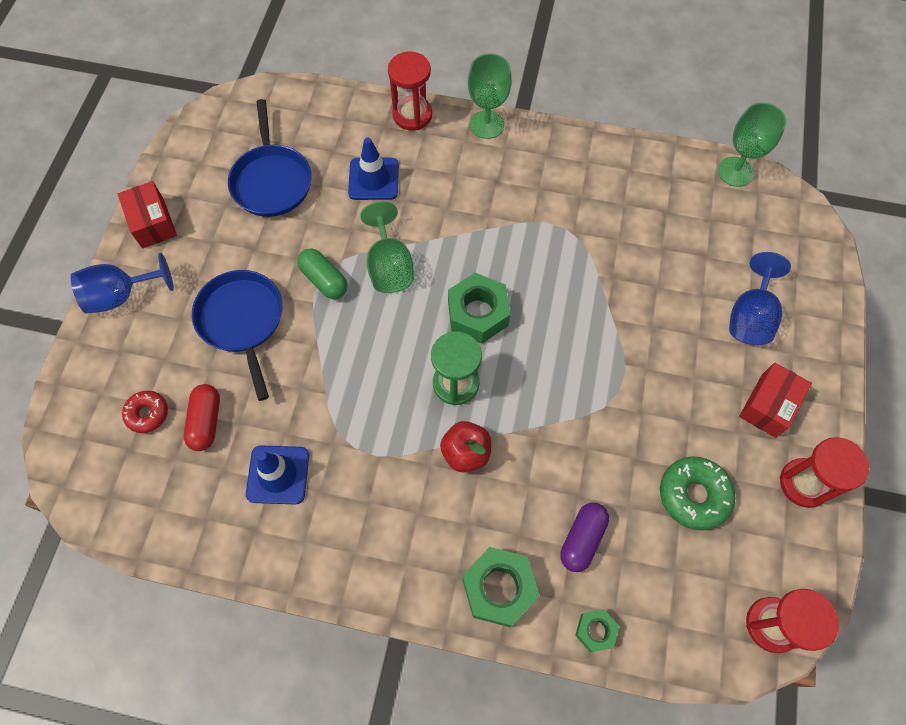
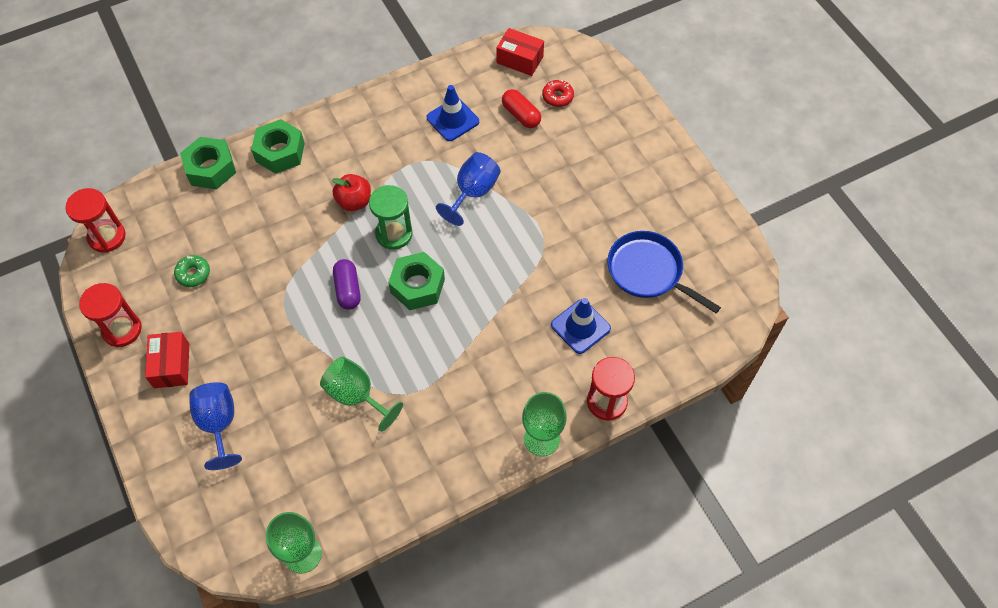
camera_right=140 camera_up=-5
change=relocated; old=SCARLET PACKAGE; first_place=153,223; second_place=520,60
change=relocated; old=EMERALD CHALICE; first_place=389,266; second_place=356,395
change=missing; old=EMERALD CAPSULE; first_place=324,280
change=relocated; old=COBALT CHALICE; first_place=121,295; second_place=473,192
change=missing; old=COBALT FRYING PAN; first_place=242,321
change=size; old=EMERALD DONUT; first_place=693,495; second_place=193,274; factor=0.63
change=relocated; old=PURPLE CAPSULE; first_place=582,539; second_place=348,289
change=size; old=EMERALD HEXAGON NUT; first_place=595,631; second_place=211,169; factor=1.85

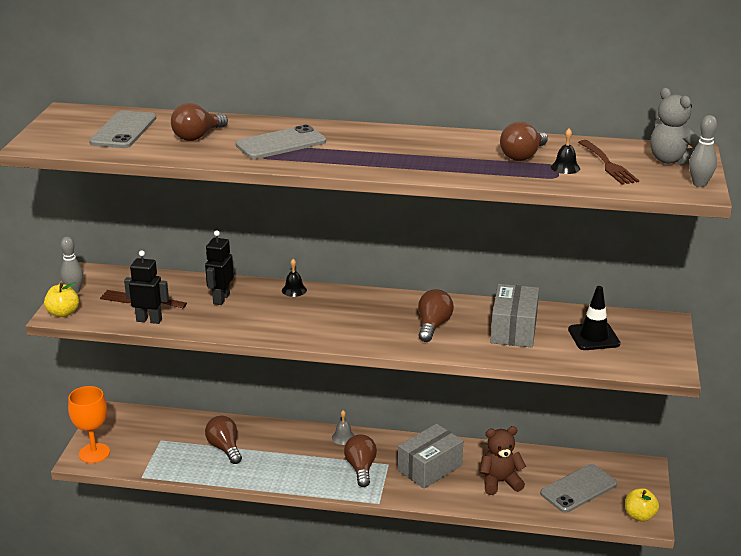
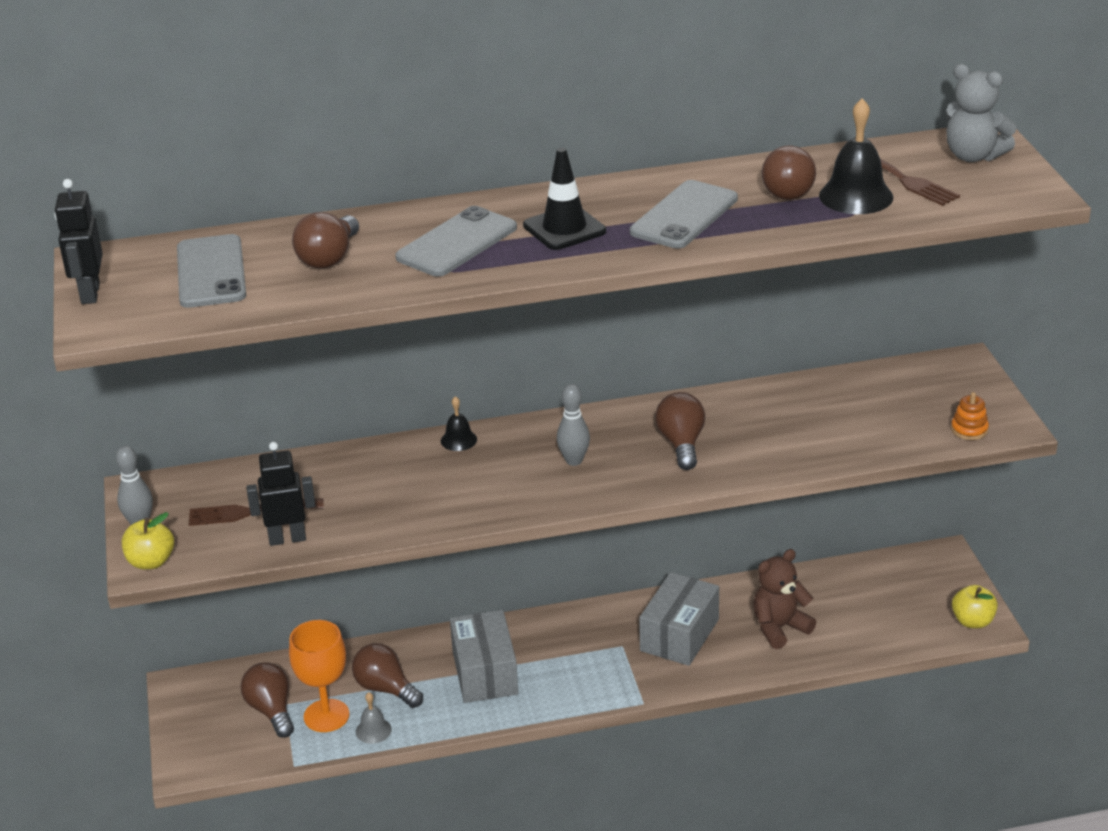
camera_right=-20 camera_up=5
change=relocated; old=ASH-GREY TENPIN; first_place=699,184; second_place=574,461
change=size; old=JET-BLACK BELL; first_place=565,167; second_place=856,196; factor=1.84
change=relocated; old=JET-BLACK TOY ROBOT; first_place=221,299; second_place=90,294
change=relocated; old=ASH-GREY PACKAGE; first_place=513,329; second_place=484,673
change=relocated; old=JET-BLACK SAFETY CONE; first_place=593,337; second_place=564,228
change=relocated; old=ORANGE-COLOURED CHALICE; first_place=94,453; second_place=326,716
change=relocated; old=ASH-GREY BELL; first_place=343,437; second_place=373,730
change=relocated; old=BROWN LIGHTBULB; first_place=361,468; second_place=271,710
change=relocated; old=ASH-GREY SMARTPHONE; first_place=578,489; second_place=684,215
change=appeared; new=ORANGE-COLOURED RING STACKER; second_place=969,430

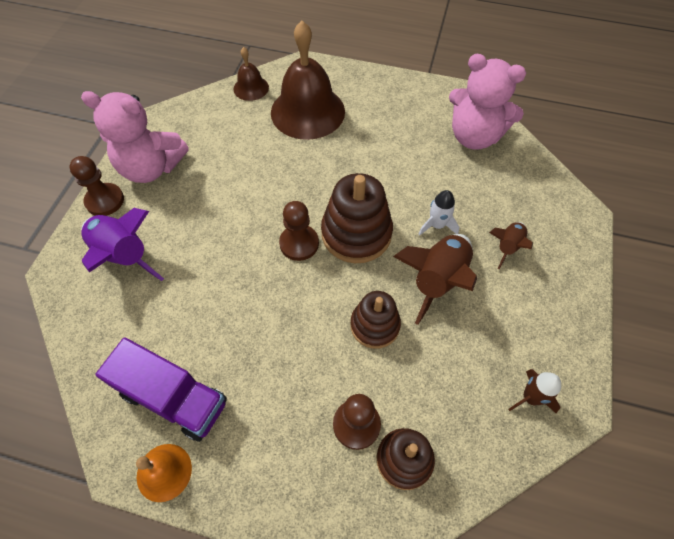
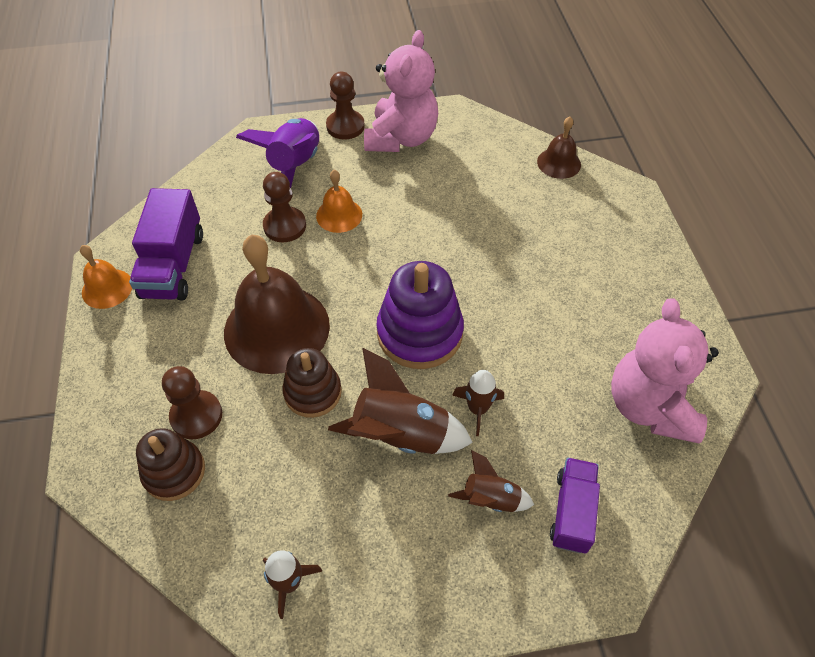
camera_right=65 camera_up=-5
change=relocated; old=BROWN BELL; first_place=307,111; second_place=276,328
change=spun; old=ROSY STUFFED BEAR; first_place=151,168; second_place=401,138; degrees=-150
change=colour; old=BROWN RING STACKER; new=PURPLE RING STACKER; first_place=356,233; second_place=419,333
change=colour; old=WHITE TOY ROCKET; new=BROWN TOY ROCKET; first_place=437,225; second_place=477,409
change=relocated; old=BROWN PAWN; first_place=299,243; second_place=285,226
change=appeared; new=ORANGE-COLOURED BELL; second_place=339,215
change=appeared; new=PURPLE TOY TRUCK; second_place=572,512

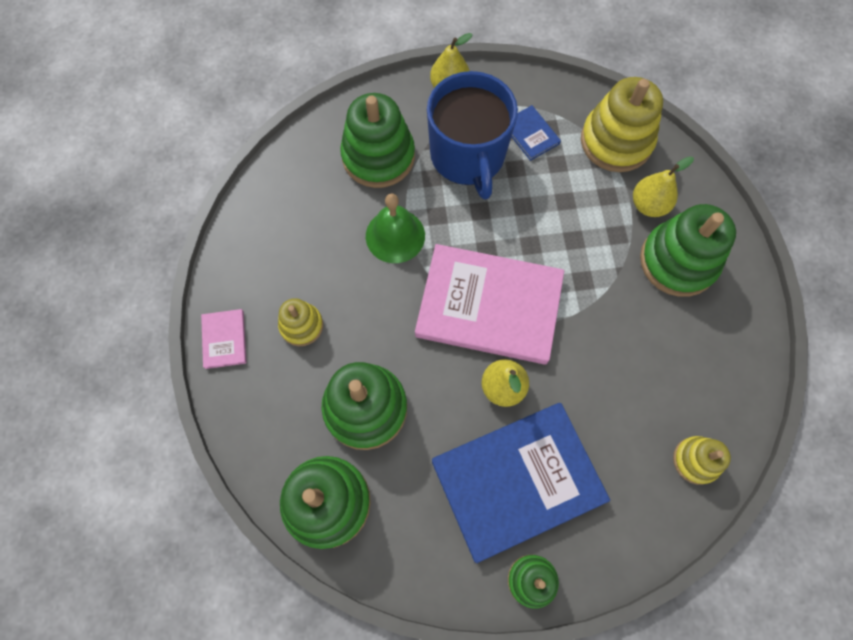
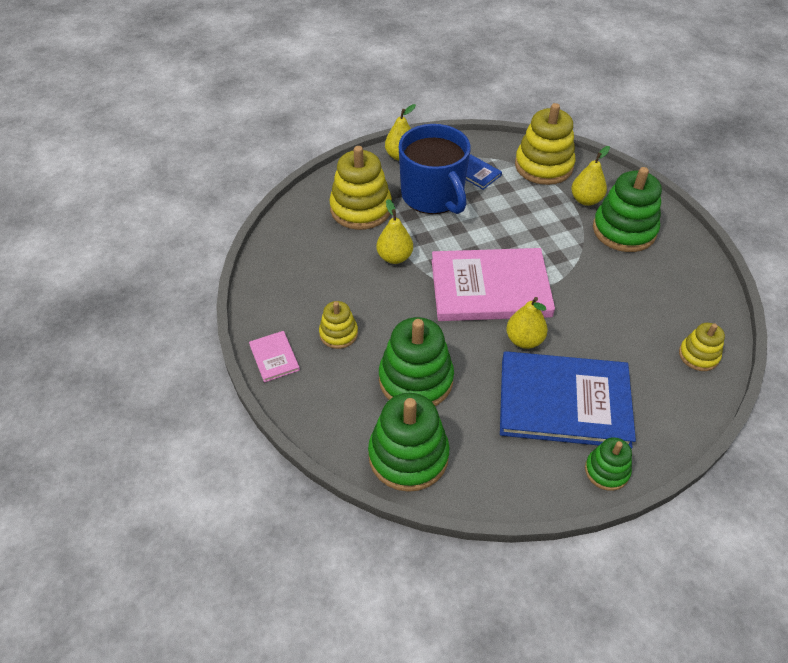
camera_right=-15 camera_up=-20
change=colour; old=EMERALD RING STACKER; new=YELLOW RING STACKER; first_place=378,156; second_place=361,209
change=exchanged; old=EMERALD BELL; new=YELLOW PEAR FRUIT; first_place=395,235; second_place=394,257
change=spun; old=COBALT HARDCOVER; first_place=517,480; second_place=564,402; degrees=45

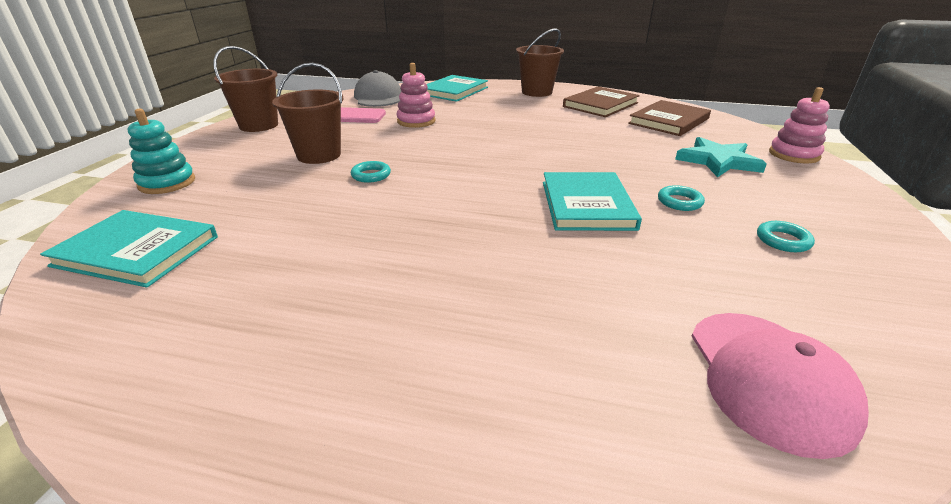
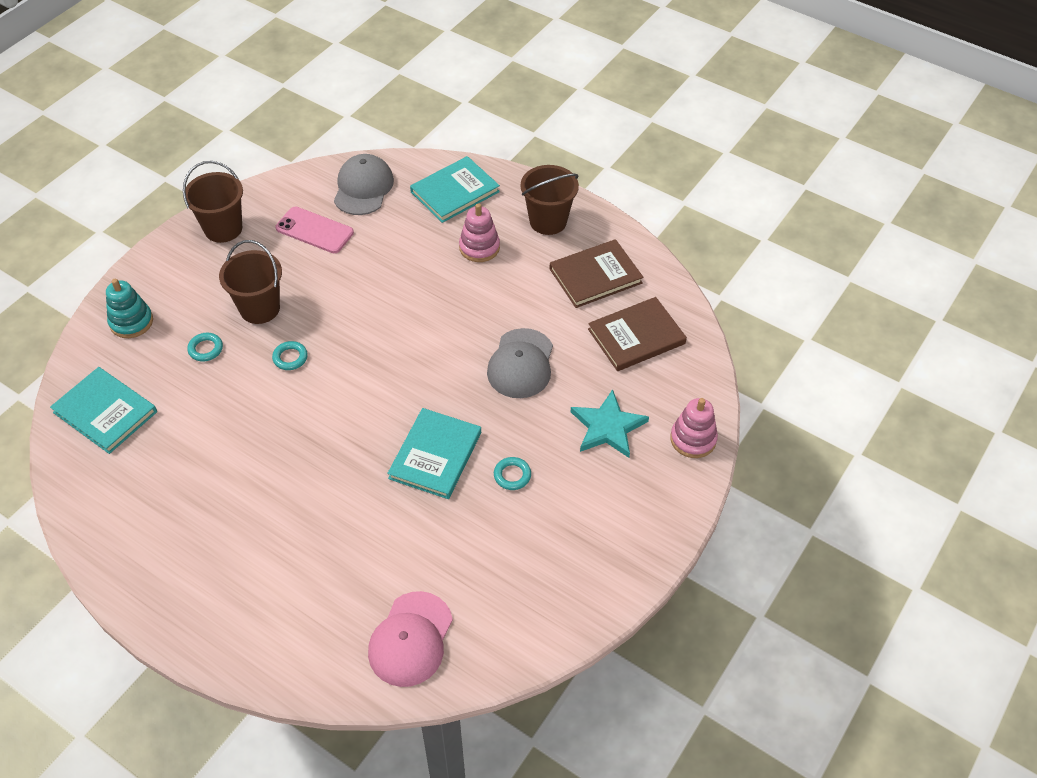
camera_right=20 camera_up=20
change=relocated; old=ROSY RING STACKER; first_place=416,121; second_place=479,247
change=relocated; old=TURQUOISE RING; first_place=783,240; second_place=205,349
change=appeared; new=ASH-GREY BASEBALL CAP; second_place=521,364

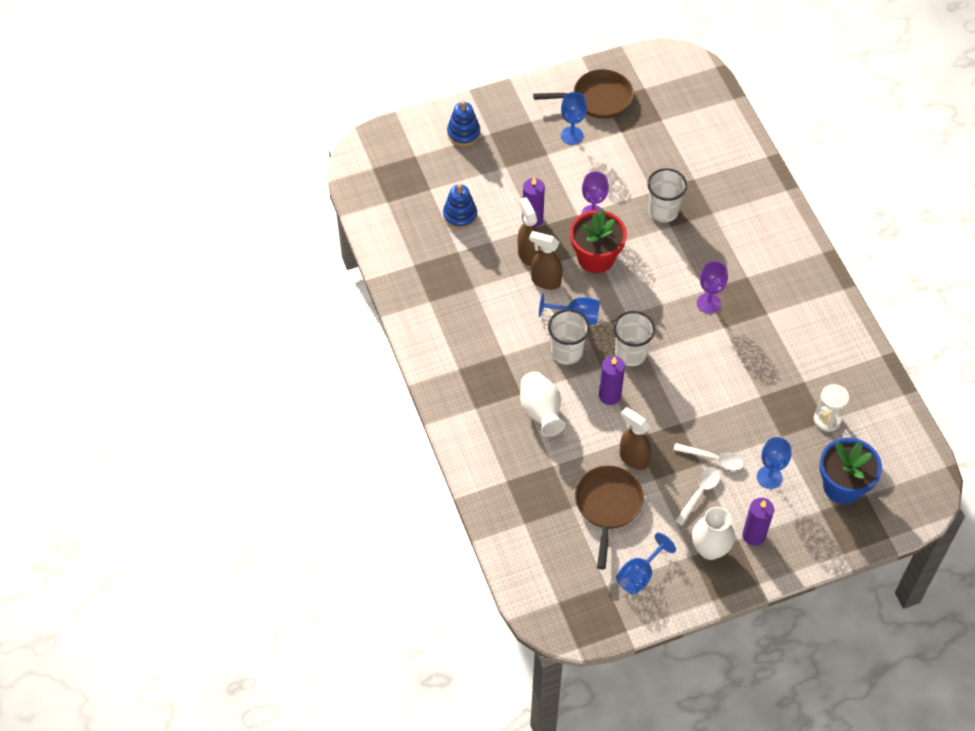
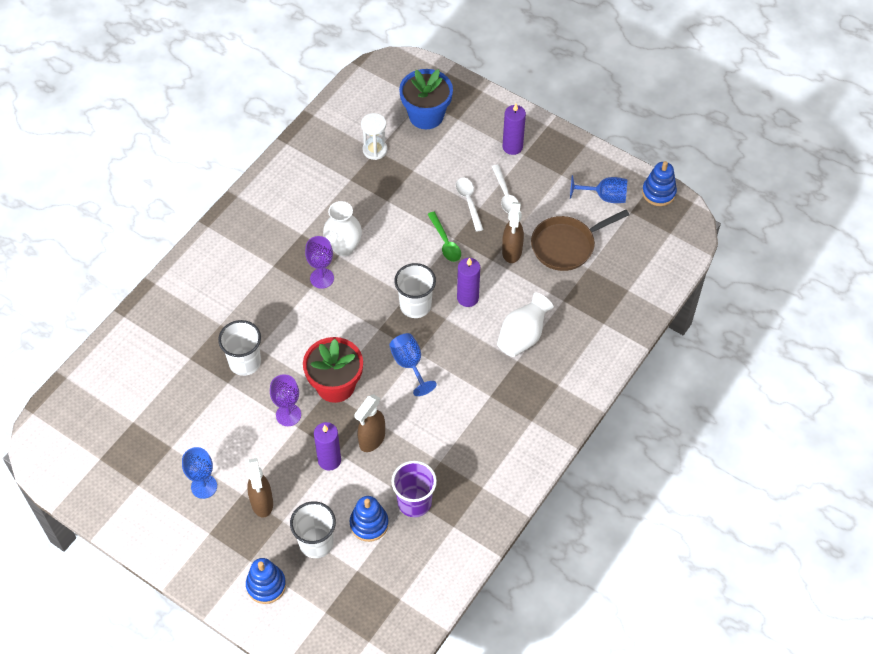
camera_right=-125 camera_up=0
change=missing; old=BROWN FRYING PAN; first_place=598,99
change=relocated; old=BROWN SPRAY BOTTLE; first_place=545,281; second_place=262,503
change=relocated; old=WHITE TUMBLER; first_place=567,352; second_place=316,543
change=missing; old=COBALT CHALICE; first_place=769,477
change=spun; old=WHITE TEASPOON; first_place=700,493; second_place=505,195; degrees=-105
change=relocated; old=WHITE TALL VASE; first_place=710,549; second_place=343,247
change=appeared; new=COBALT RING STACKER; second_place=658,192
change=appeared; new=EMERALD TEASPOON; second_place=445,242
change=appeared; new=PURPLE TUMBLER; second_place=414,502

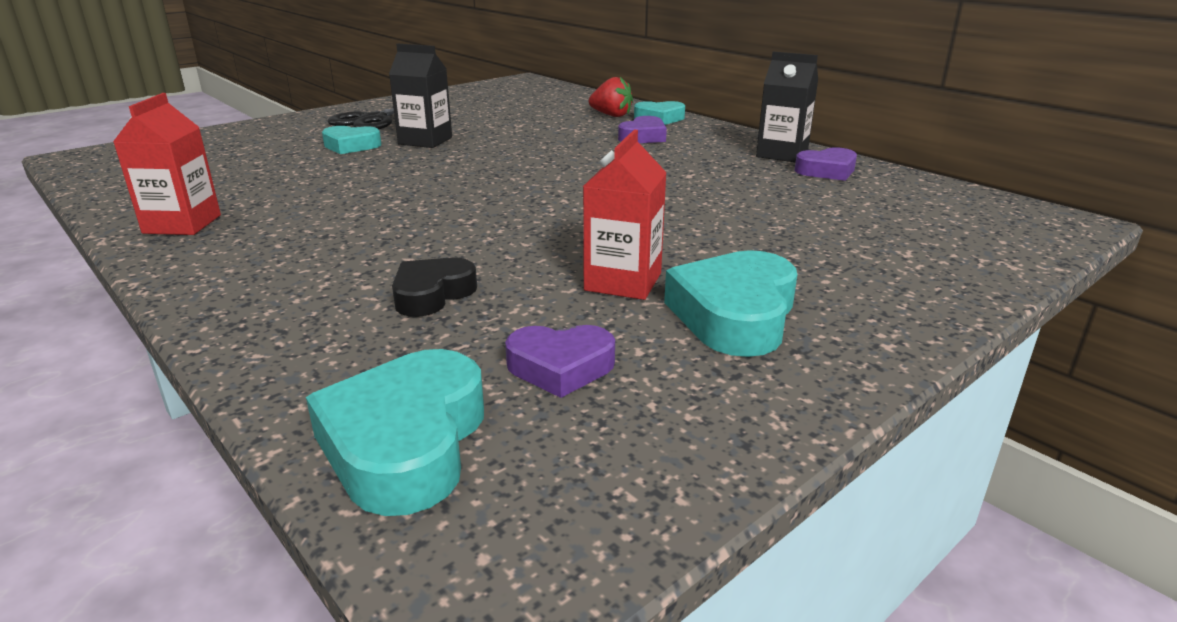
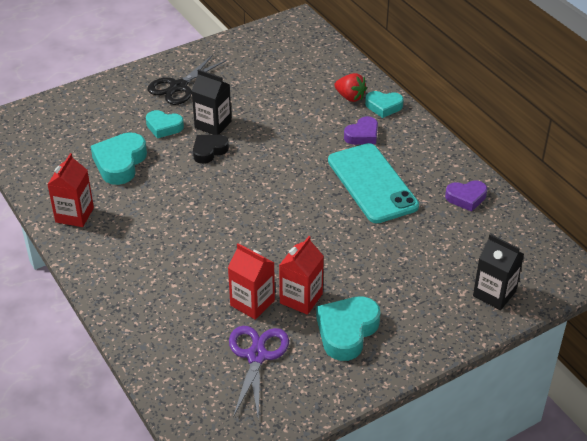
camera_right=10 camera_up=15
change=relocated; old=JET-BLACK CARTON; first_place=782,154; second_place=494,294
change=relocated; old=JET-BLACK HEART SHAPE; first_place=432,294; second_place=209,151
change=exchanged; old=PURPLE HEART SHAPE; new=PURPLE SCISSORS; first_place=560,367; second_place=256,356
change=relocated; old=TURQUOISE HEART SHAPE; first_place=406,443; second_place=120,163
change=appeared; new=TURQUOISE SMARTPHONE; second_place=372,183
change=appeared; new=SCARLET CARTON; second_place=252,303

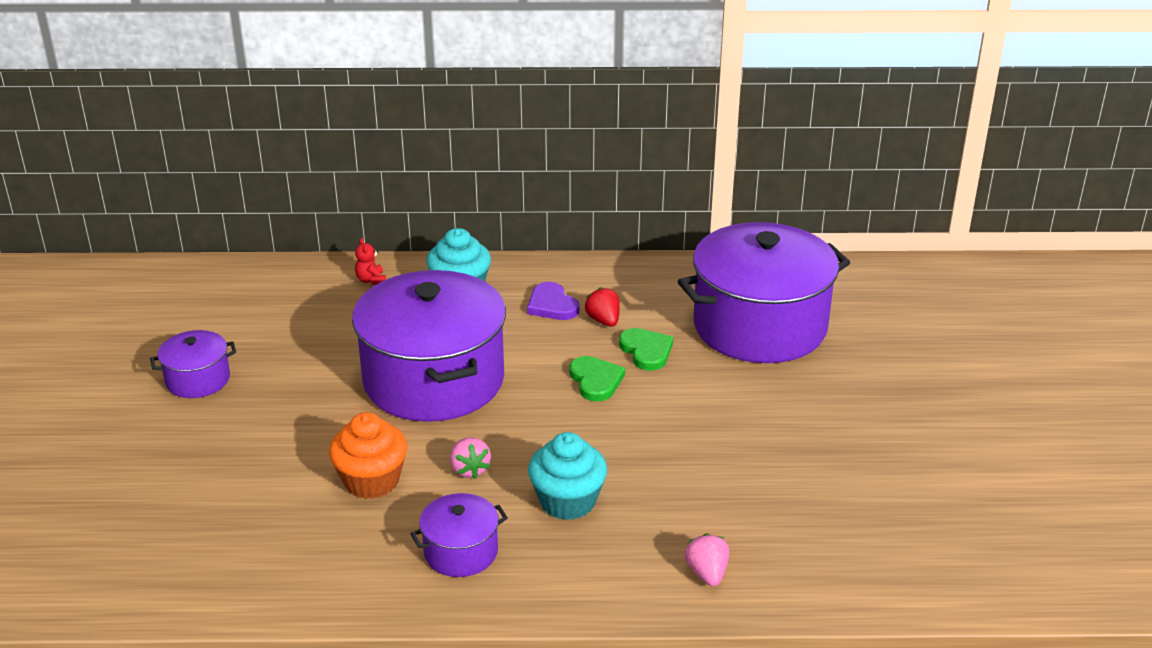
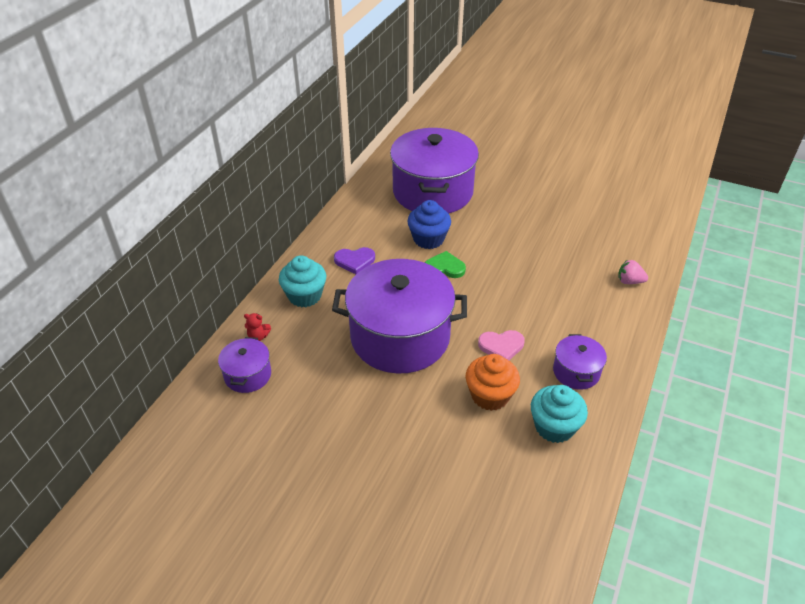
camera_right=-65 camera_up=10
change=missing; old=SCARLET TOY STRAWBERRY; first_place=604,320
change=exchanged; old=EMERALD HEART SHAPE; new=COBALT CUPCAKE; first_place=646,351; second_place=428,239
change=relocated; old=PURPLE POT; first_place=198,380; second_place=247,375
change=relocated; old=TURQUOISE CUPCAKE; first_place=567,501; second_place=554,427
change=exchanged; old=ROSY TOY STRAWBERRY; new=ROSY HEART SHAPE; first_place=470,469; second_place=501,346

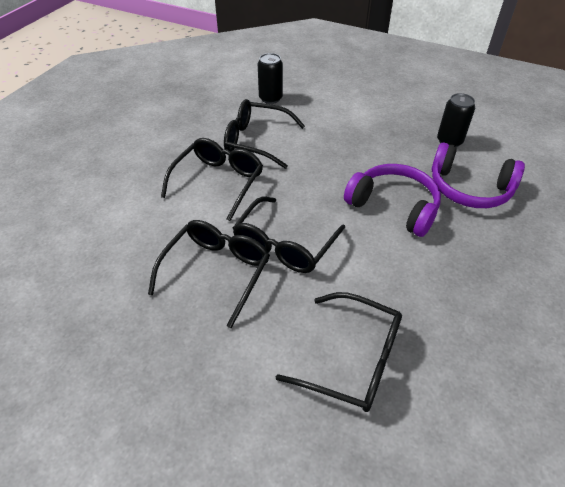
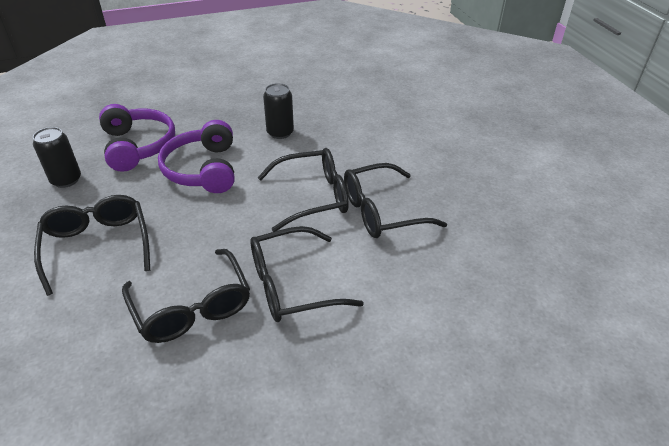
camera_right=-135 camera_up=-5
change=relocated; old=JET-BLACK TIN; first_place=270,98; second_place=280,132
change=relocated; old=JET-BLACK EYEGLASSES; first_place=353,360; second_place=97,246

